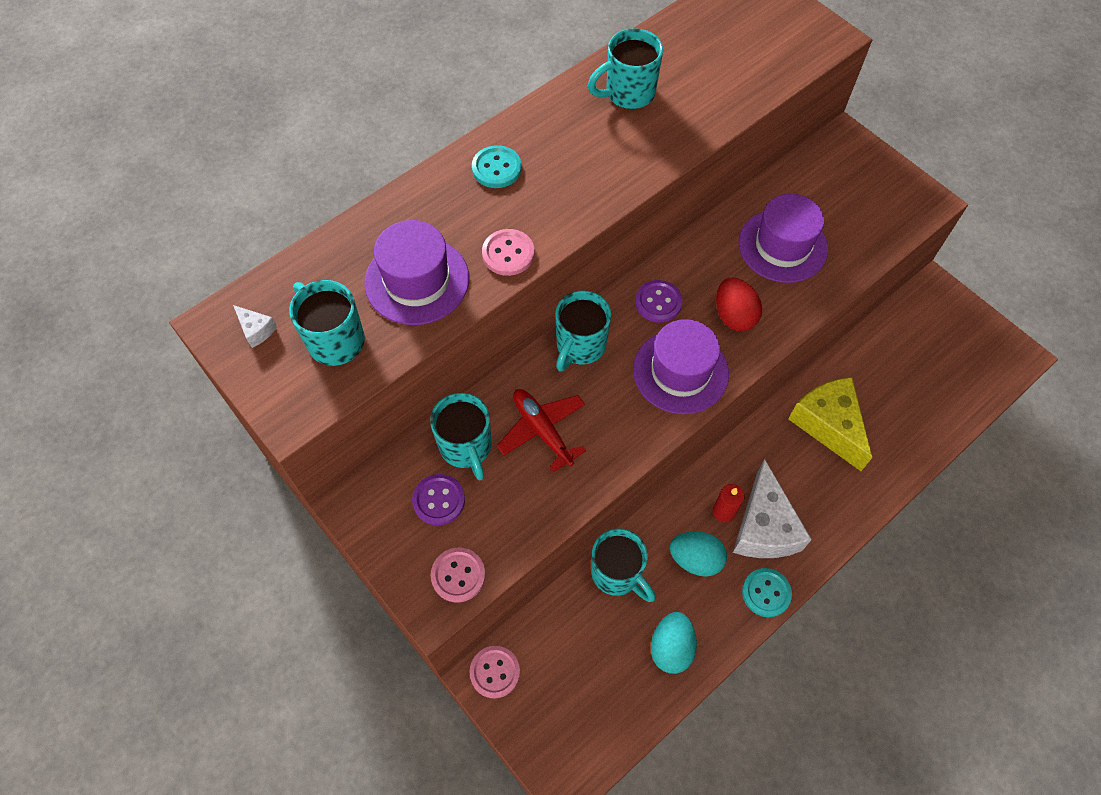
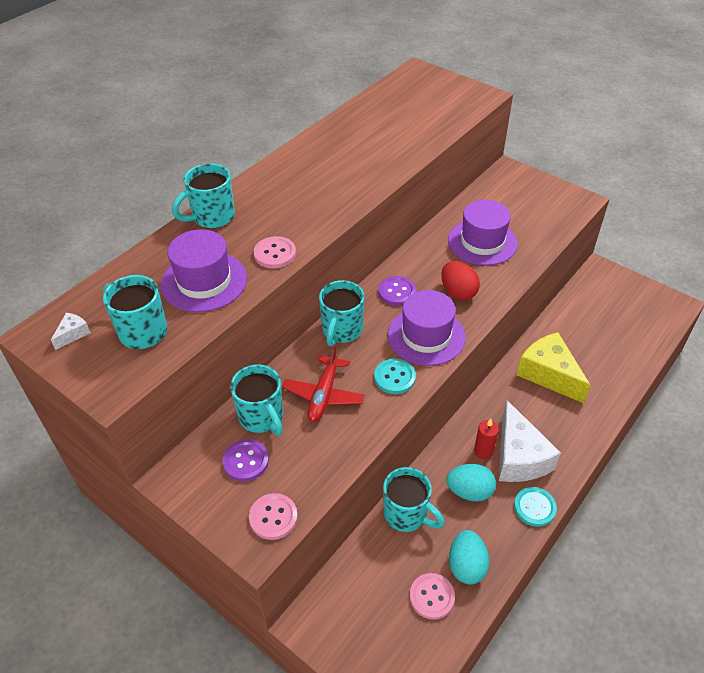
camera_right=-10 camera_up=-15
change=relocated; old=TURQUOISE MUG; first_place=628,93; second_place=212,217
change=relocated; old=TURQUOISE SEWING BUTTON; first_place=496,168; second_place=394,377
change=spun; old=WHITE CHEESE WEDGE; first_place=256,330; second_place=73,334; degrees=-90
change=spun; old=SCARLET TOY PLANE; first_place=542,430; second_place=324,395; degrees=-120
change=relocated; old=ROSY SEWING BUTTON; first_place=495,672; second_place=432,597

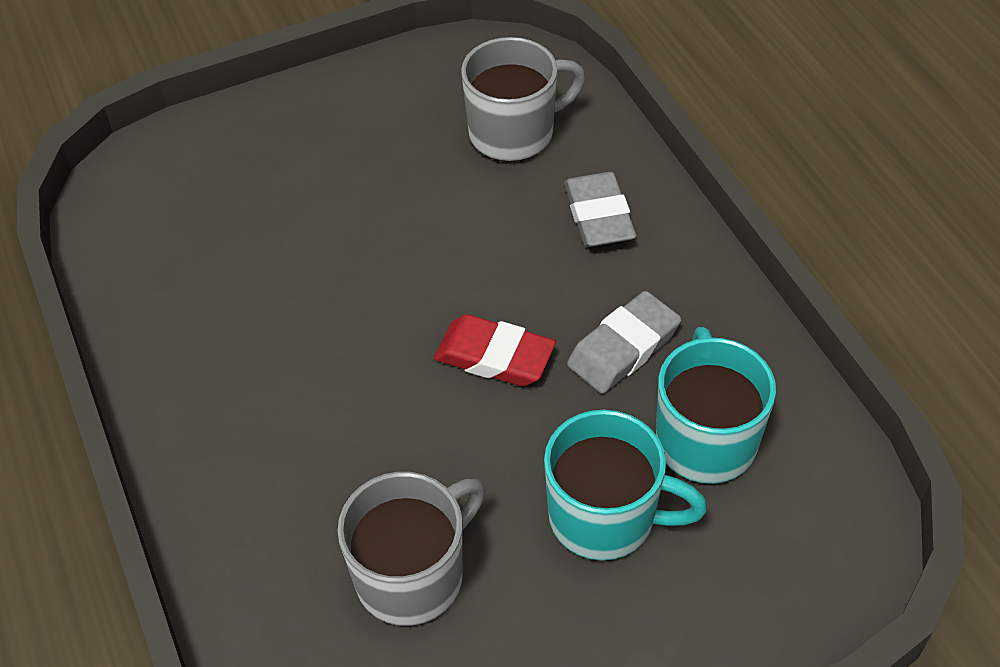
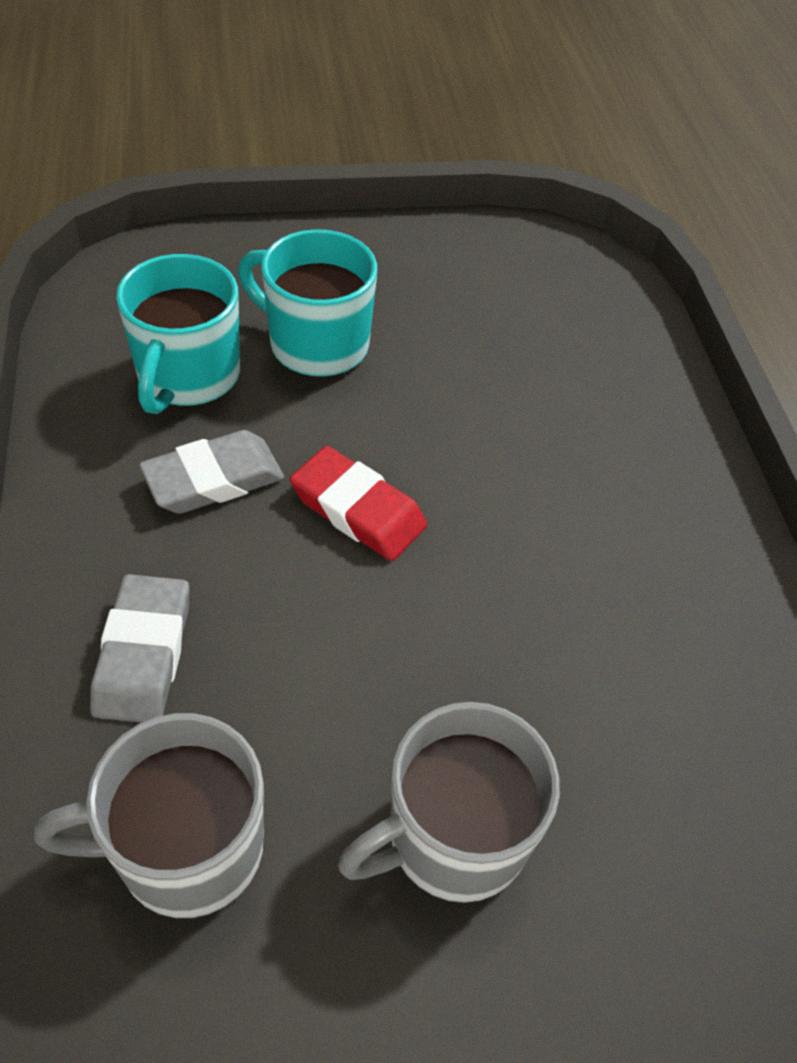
camera_right=-170 camera_up=0
change=relocated; old=ASH-GREY MUG; first_place=412,575; second_place=453,837

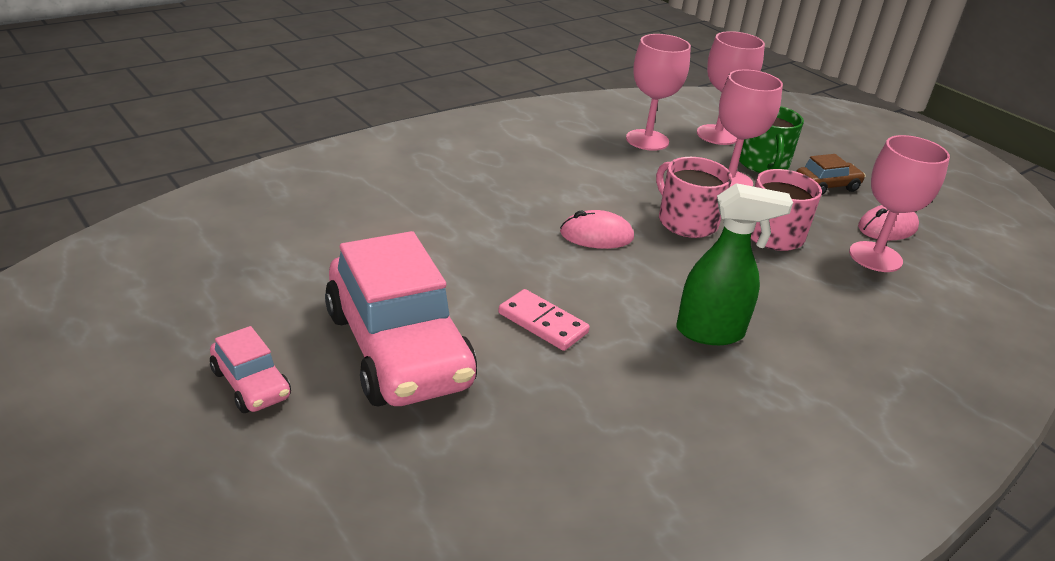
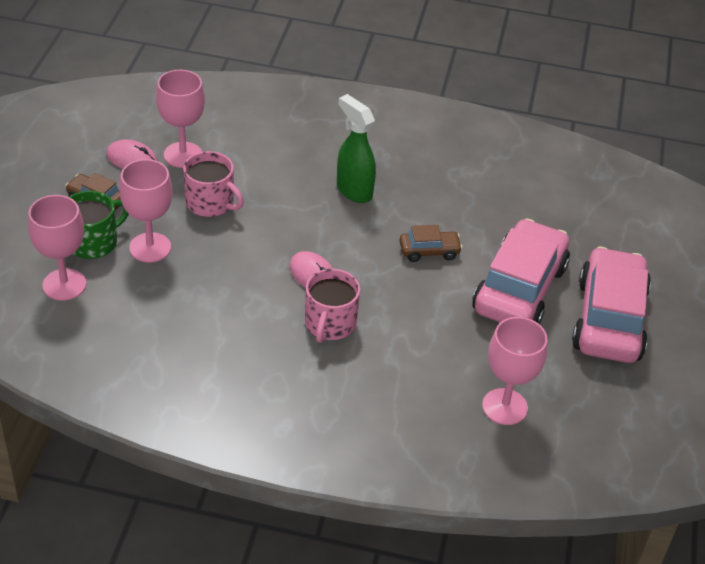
camera_right=-130 camera_up=10
change=relocated; old=ROSY CHALICE; first_place=647,140; second_place=504,407
change=relocated; old=ROSY MUG; first_place=686,221; second_place=330,324
change=exchanged; old=ROSY DOMINO TILE; new=BROWN TOY CAR; first_place=542,323; second_place=429,251
change=size; old=ROSY TOY CAR; first_place=251,384; second_place=609,319; factor=2.19

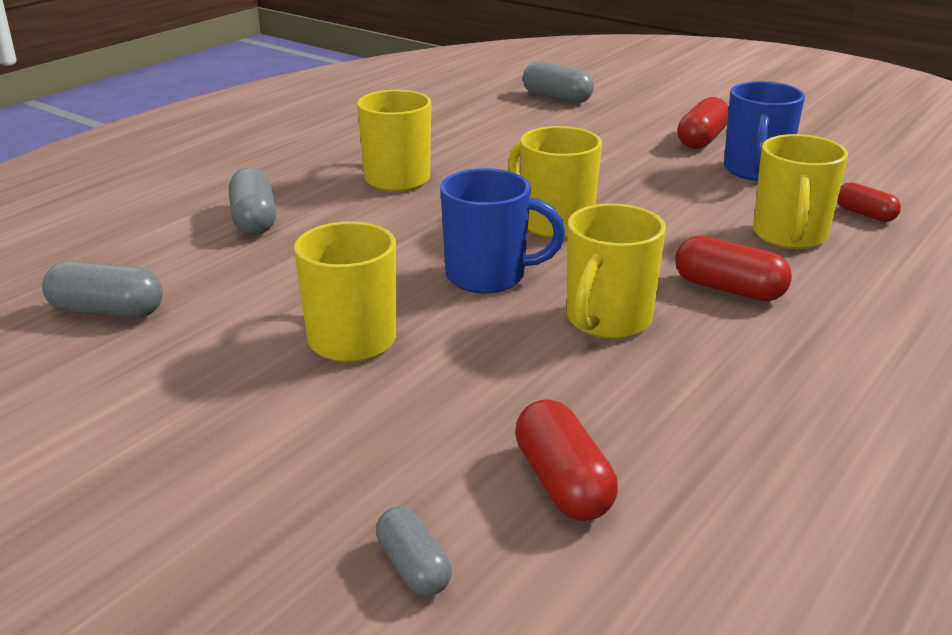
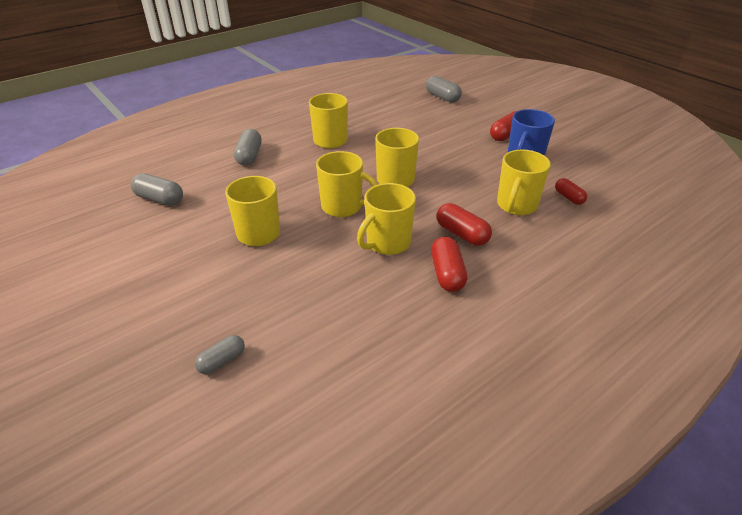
camera_right=15 camera_up=10
change=colour; old=COBALT MUG; new=YELLOW MUG; first_place=488,276; second_place=343,207
change=relocated; old=SCARLET CAPSULE; first_place=563,483; second_place=447,274
change=spun; old=ASH-GREY CAPSULE; first_place=413,567; second_place=222,361; degrees=60

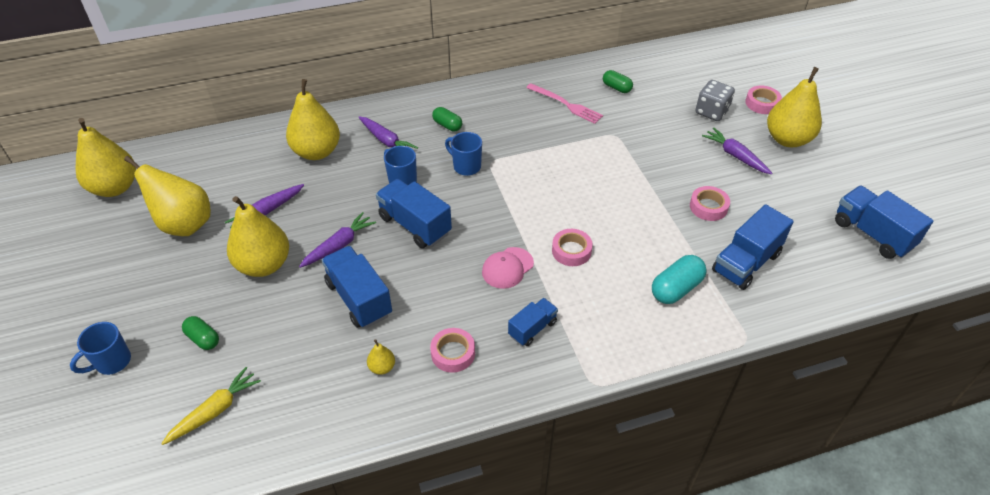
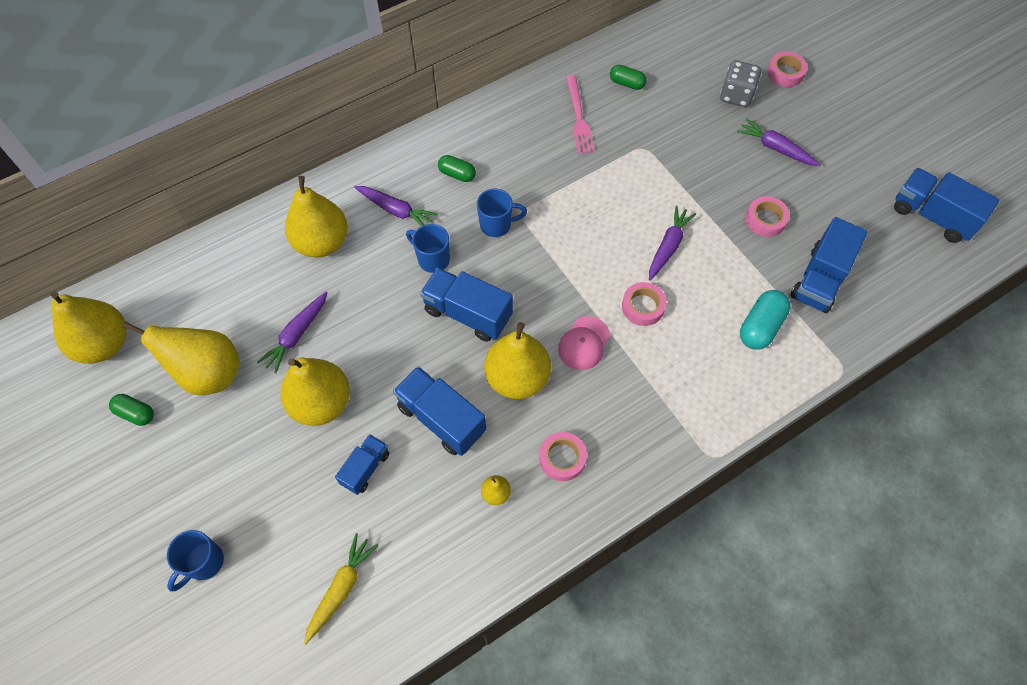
camera_right=-15 camera_up=15
change=relocated; old=YELLOW PEAR FRUIT; first_place=787,139; second_place=517,378
change=spun; old=ROSY FORK; first_place=566,104; second_place=578,118; degrees=60
change=spun; old=COBALT MUG; first_place=466,166; second_place=497,225; degrees=150
change=relocated; old=PURPLE TOY CARROT; first_place=339,245; second_place=668,246
change=relocated; old=COBALT TOY TRUCK; first_place=532,329; second_place=365,468
change=relocated; old=EMERALD CAPSULE; first_place=203,339; second_place=136,413

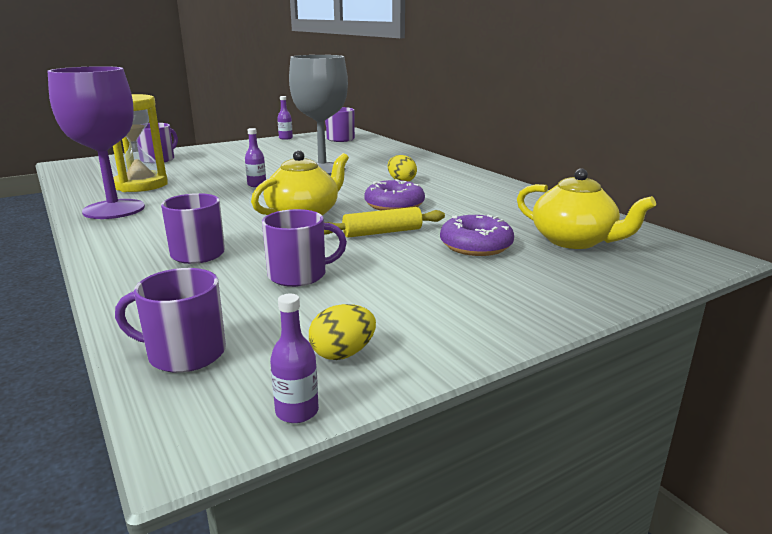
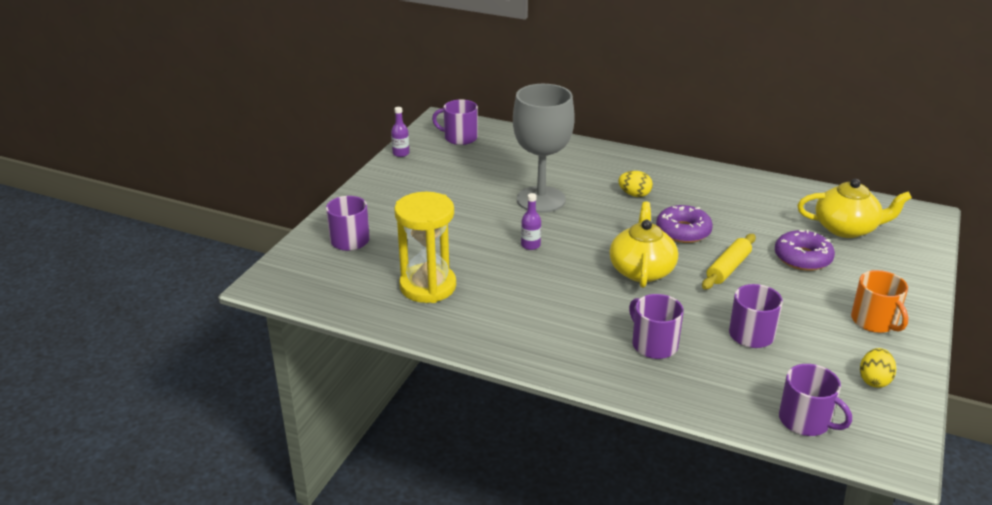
camera_right=-35 camera_up=10
change=missing; old=PURPLE CHALICE; first_place=114,209
change=spun; old=PURPLE MUG; first_place=185,353; second_place=806,421; degrees=-105
change=missing; old=PURPLE FLASK; first_place=297,411
change=appeared; new=ORANGE-COLOURED MUG; second_place=874,321

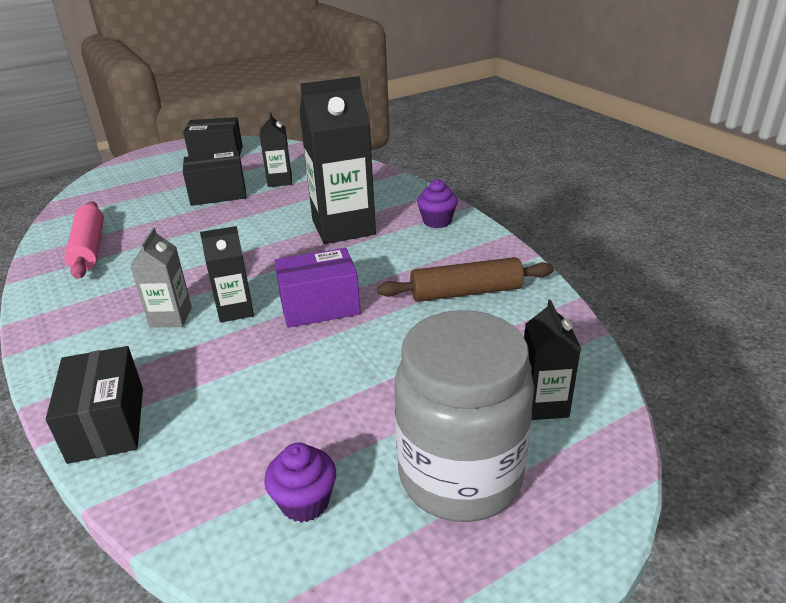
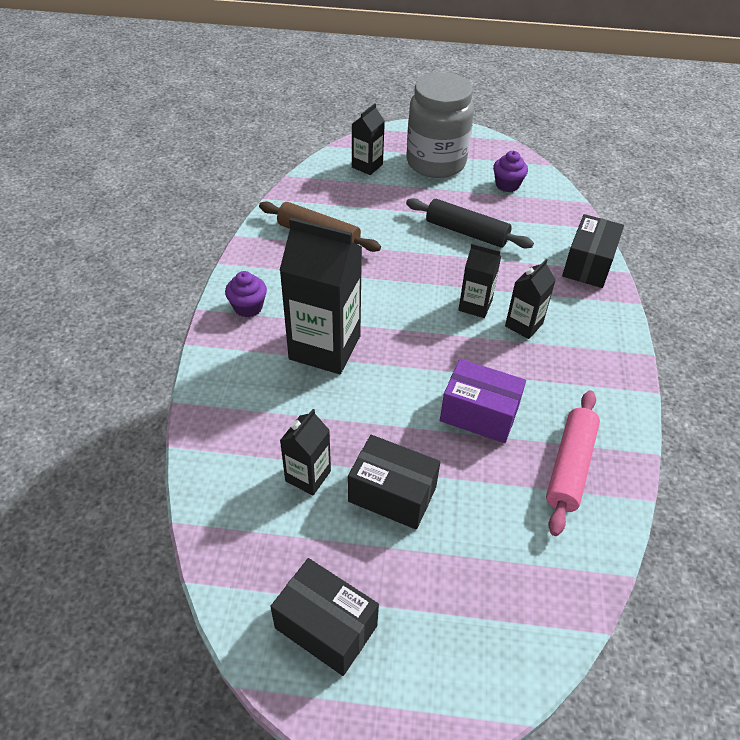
camera_right=-145 camera_up=15
change=colour; old=ASH-GREY CARTON; new=JET-BLACK CARTON; first_place=171,317; second_place=523,325
change=relocated; old=PURPLE PACKAGE; first_place=319,306; second_place=479,414
change=appeared; new=JET-BLACK PASTRY ROLLER; second_place=466,232

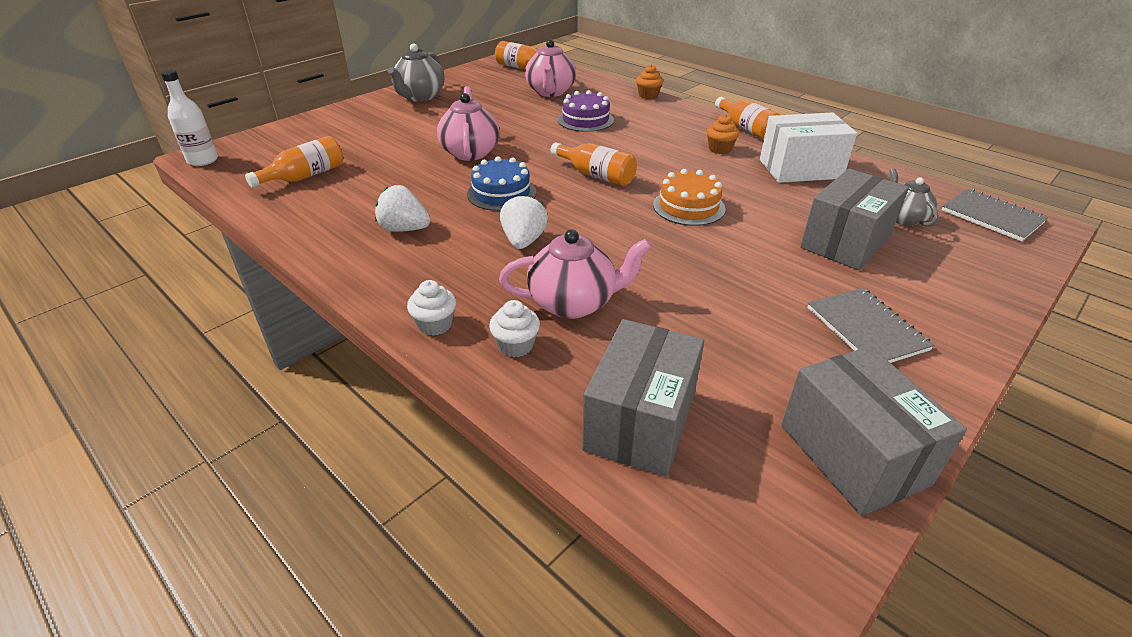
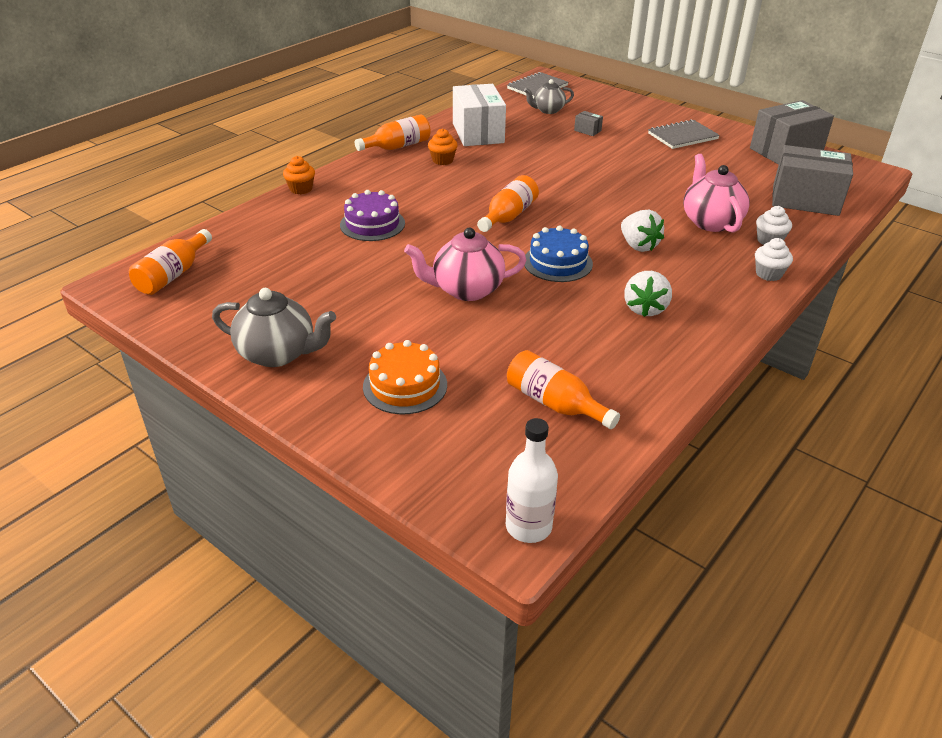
camera_right=-95 camera_up=0
change=missing; old=ROSY TEAPOT; first_place=551,92
change=relocated; old=ORANGE-COLOURED CAKE; first_place=689,207; second_place=405,385
change=size; old=ASH-GREY PACKAGE; first_place=845,242; second_place=587,130; factor=0.4
change=spun; old=WHITE TOY STRAWBERRY; first_place=523,241; second_place=638,246; degrees=-120

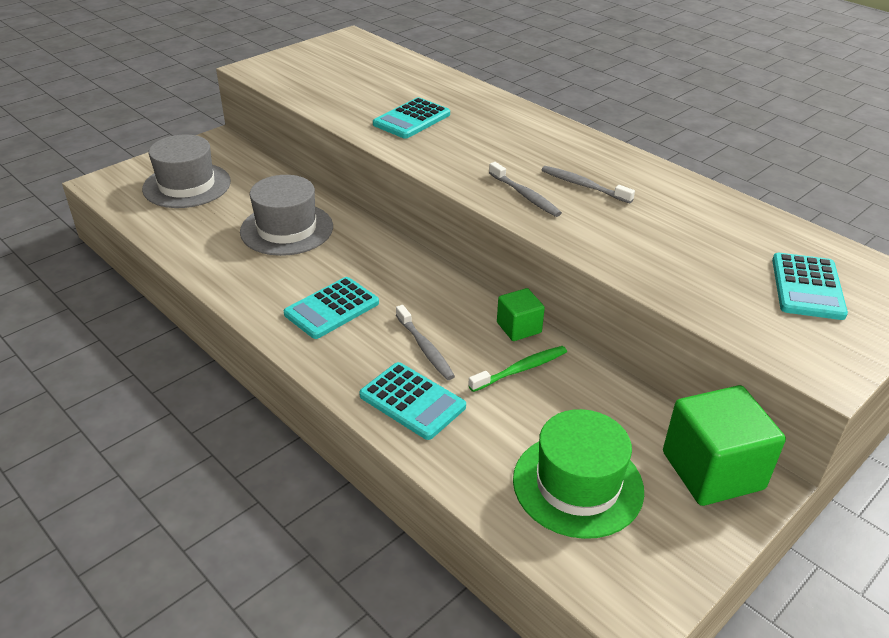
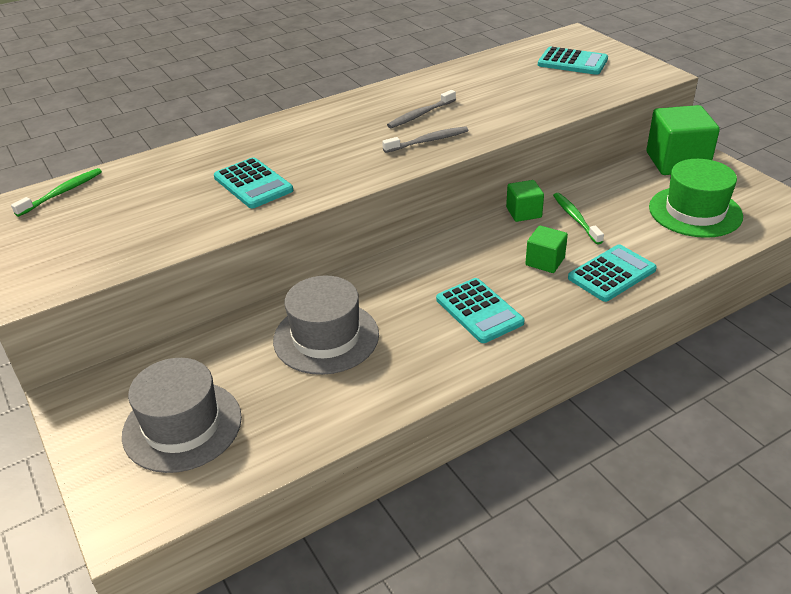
camera_right=-75 camera_up=0
change=exchanged; old=ASH-GREY TOOTH BRUSH; new=EMERALD CUBE; first_place=425,348; second_place=545,261
change=appeared; new=EMERALD TOOTH BRUSH; second_place=62,193

